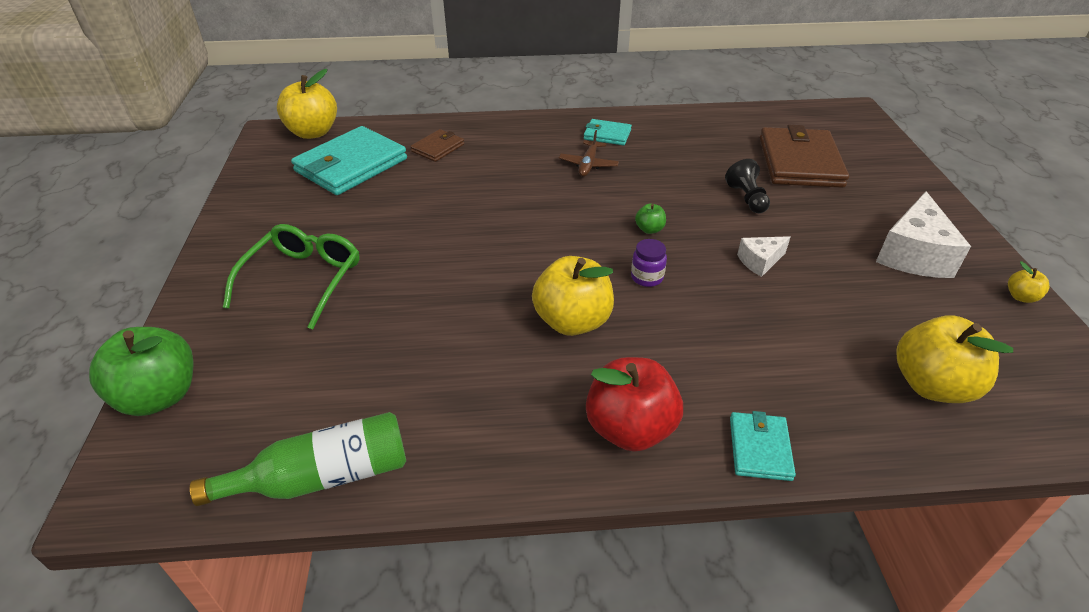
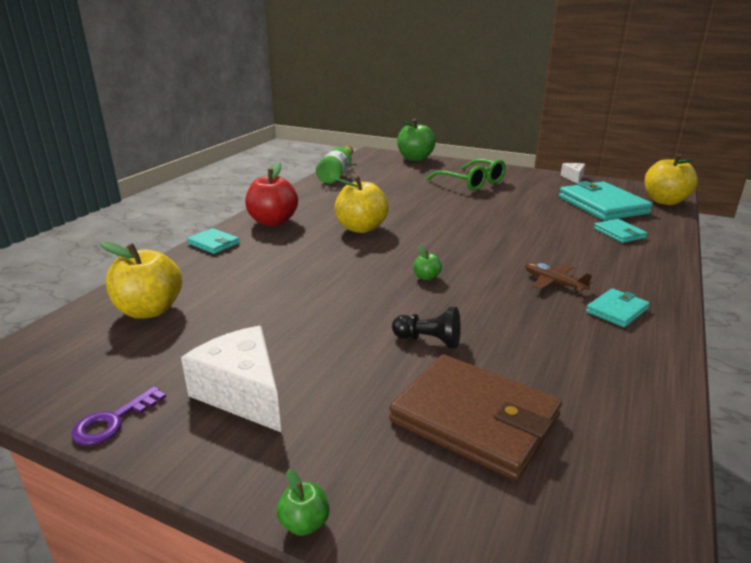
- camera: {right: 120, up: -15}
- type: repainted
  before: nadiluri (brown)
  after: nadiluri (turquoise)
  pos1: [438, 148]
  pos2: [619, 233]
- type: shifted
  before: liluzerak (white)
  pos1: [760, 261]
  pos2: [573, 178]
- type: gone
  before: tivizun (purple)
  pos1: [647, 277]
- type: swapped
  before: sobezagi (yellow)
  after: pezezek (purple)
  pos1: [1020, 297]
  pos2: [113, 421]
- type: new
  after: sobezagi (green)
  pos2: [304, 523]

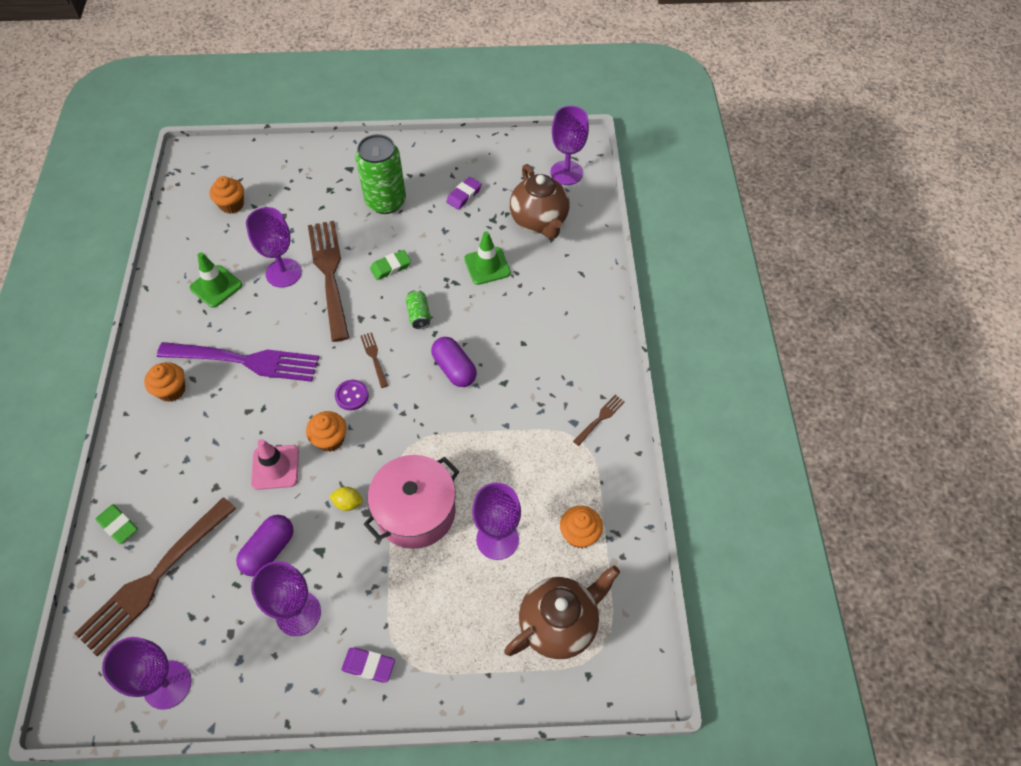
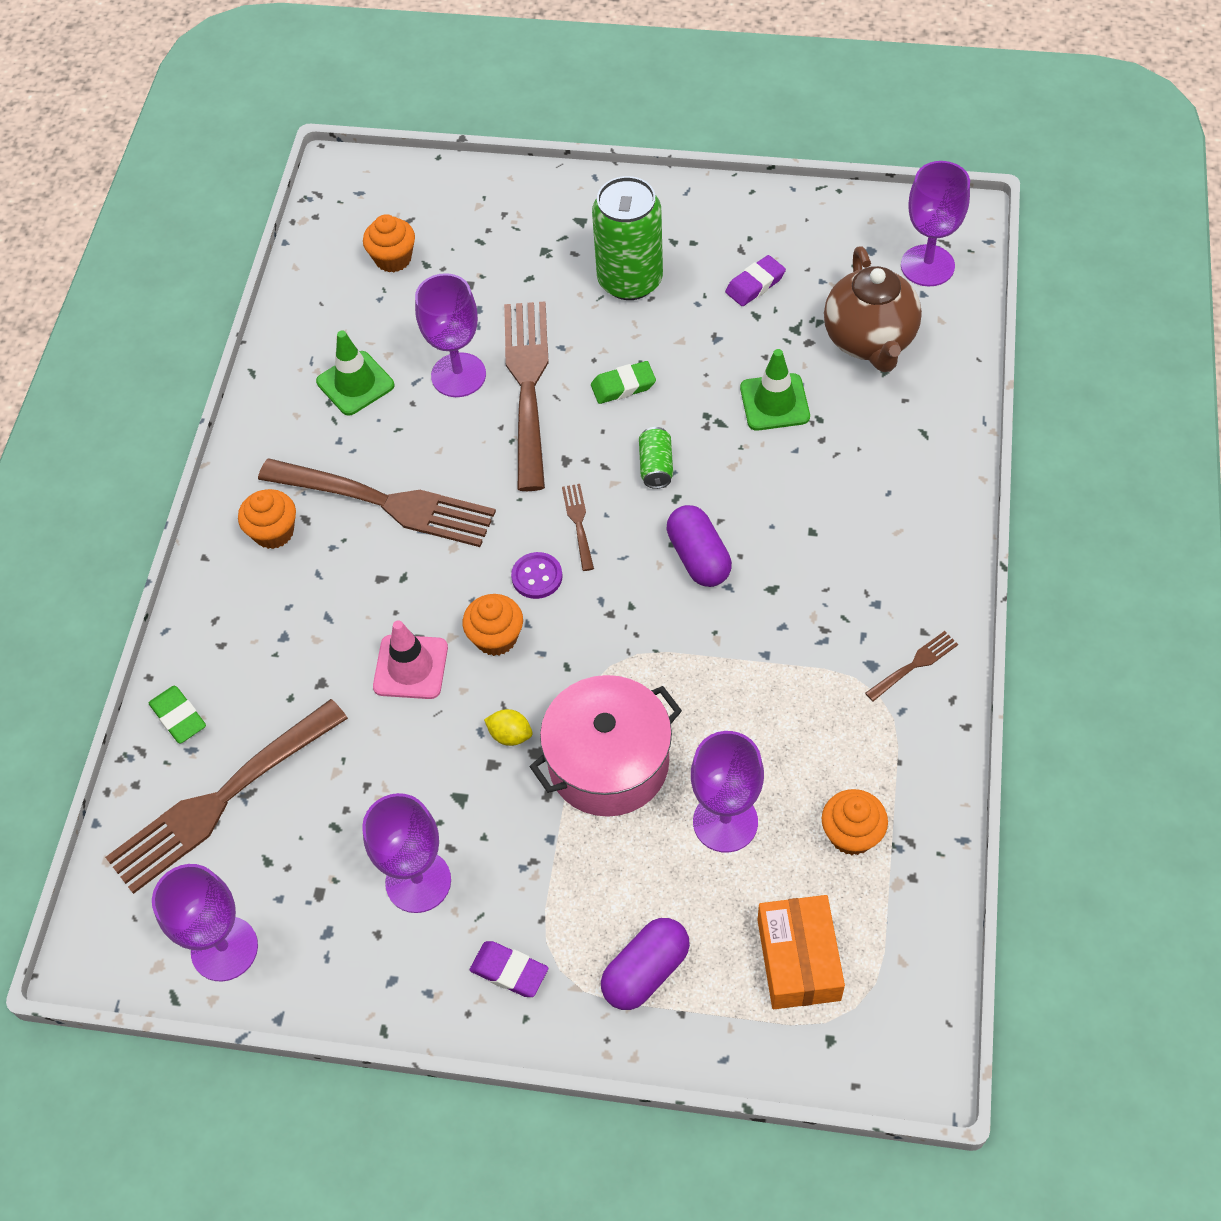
- camera: {right: 15, up: 0}
- type: repainted
  before: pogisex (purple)
  after: pogisex (brown)
  pos1: [245, 361]
  pos2: [385, 503]
- type: shifted
  before: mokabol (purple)
  pos1: [269, 550]
  pos2: [646, 971]
- type: swapped
  before: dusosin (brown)
  after: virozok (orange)
  pos1: [559, 624]
  pos2: [798, 959]

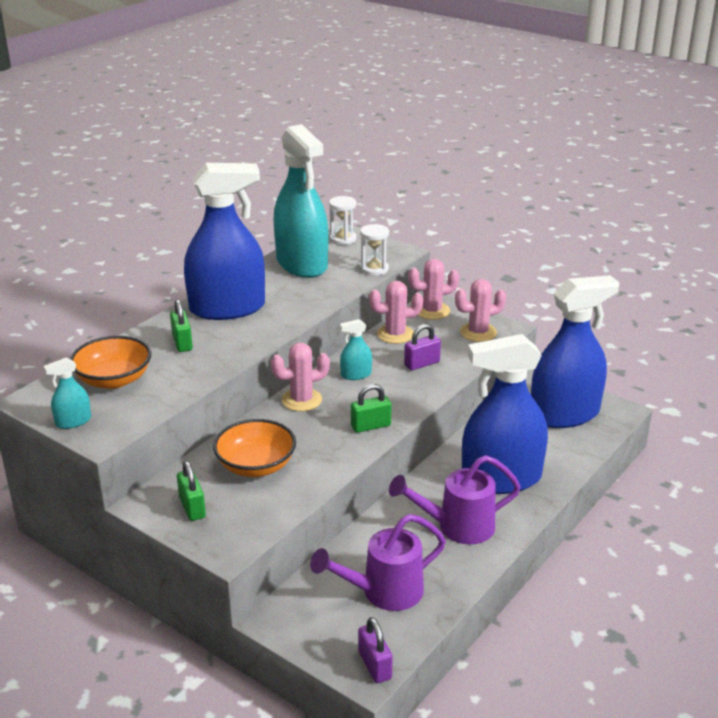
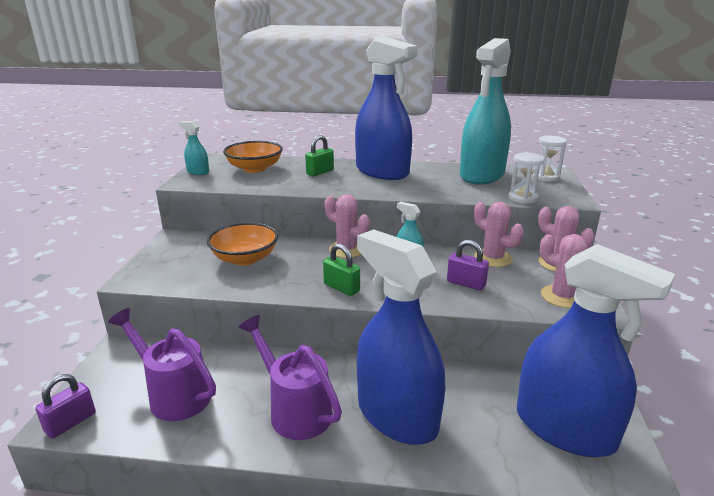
- camera: {right: 60, up: -5}
- type: gone
  before: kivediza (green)
  pos1: [192, 507]

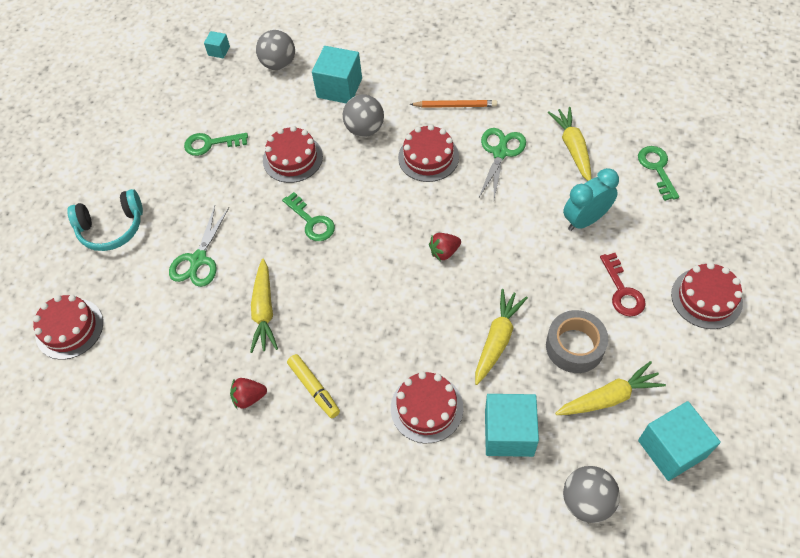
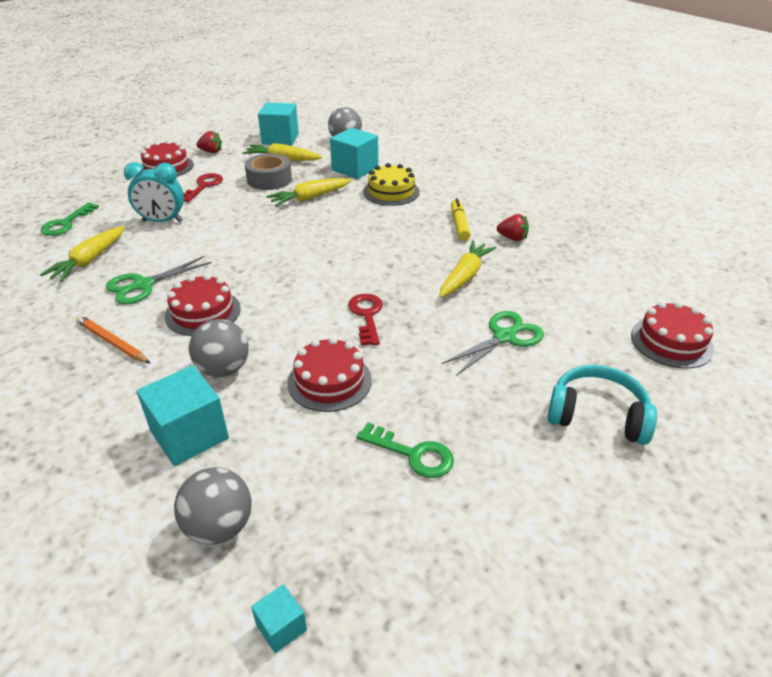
- camera: {right: -150, up: -20}
- type: repainted
  before: pezezek (green)
  after: pezezek (red)
  pos1: [312, 221]
  pos2: [366, 315]
- type: shifted
  before: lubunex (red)
  pos1: [444, 252]
  pos2: [211, 152]
- type: repainted
  before: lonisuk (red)
  after: lonisuk (yellow)
  pos1: [426, 408]
  pos2: [391, 192]

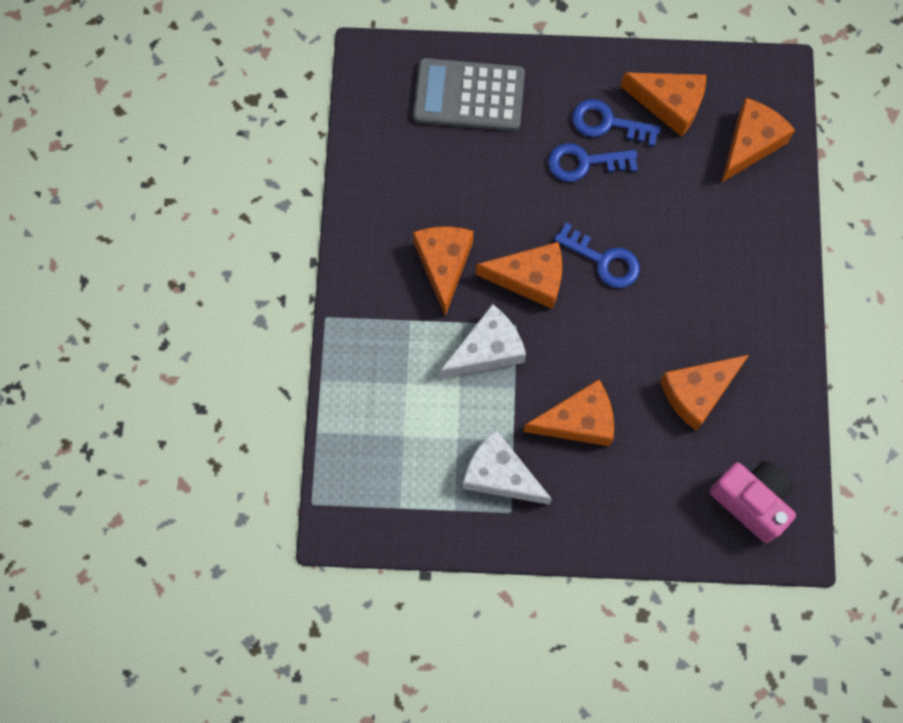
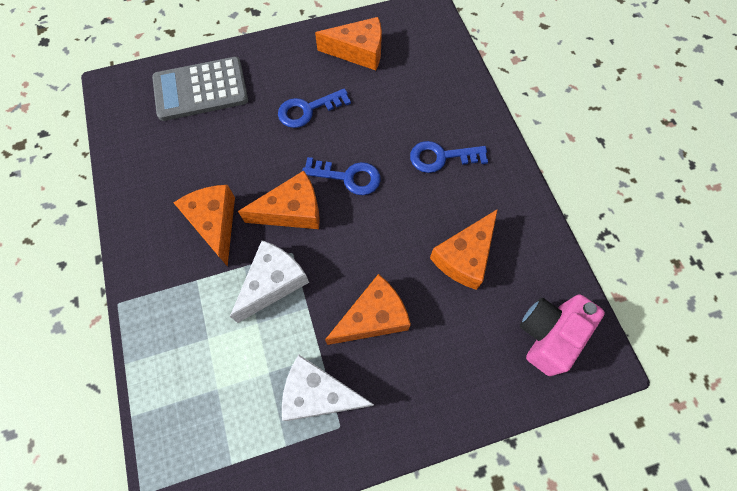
- camera: {right: -20, up: -5}
- type: gone
  before: liluzerak (orange)
  pos1: [750, 144]
- type: shifted
  before: pezezek (blue)
  pos1: [608, 123]
  pos2: [442, 157]
- type: rotated
  before: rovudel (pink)
  pos1: [751, 501]
  pos2: [548, 335]
  turn: -75

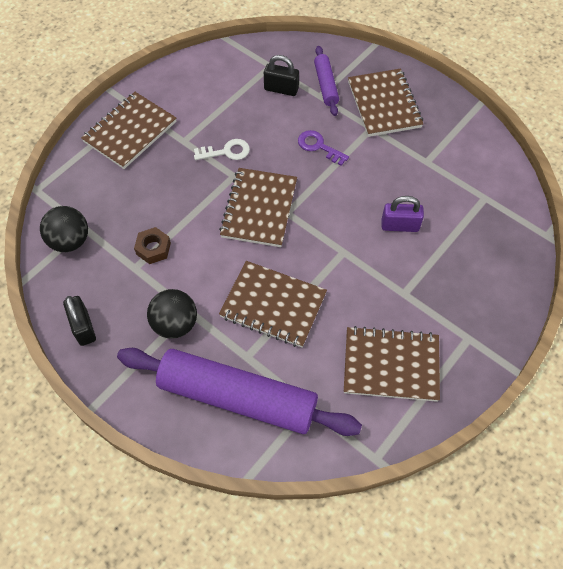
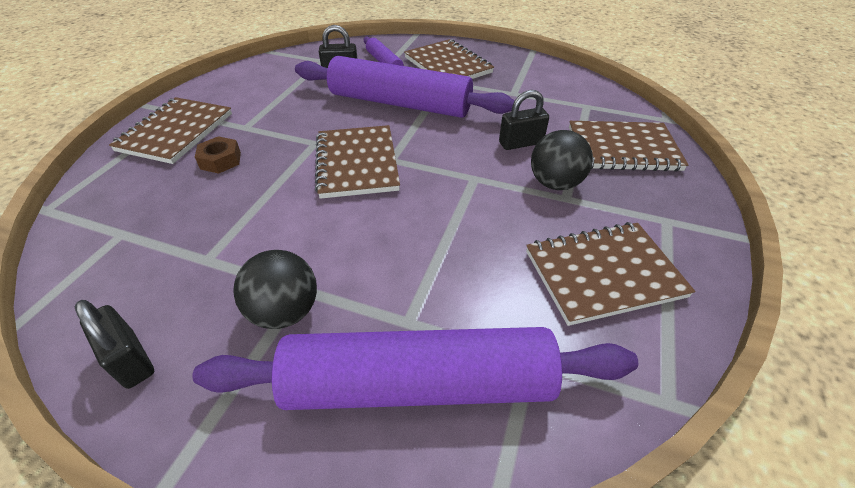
- camera: {right: -20, up: -15}
- type: swapped
  before: pezezek (purple)
  after: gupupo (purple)
  pos1: [319, 146]
  pos2: [400, 103]
- type: gone
  before: pezezek (white)
  pos1: [226, 152]
- type: repainted
  before: kivediza (purple)
  after: kivediza (black)
  pos1: [400, 225]
  pos2: [521, 143]
- type: shifted
  before: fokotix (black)
  pos1: [70, 241]
  pos2: [555, 183]
- type: shifted
  before: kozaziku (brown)
  pos1: [153, 248]
  pos2: [220, 160]
- type: shifted
  before: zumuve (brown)
  pos1: [273, 305]
  pos2: [622, 149]

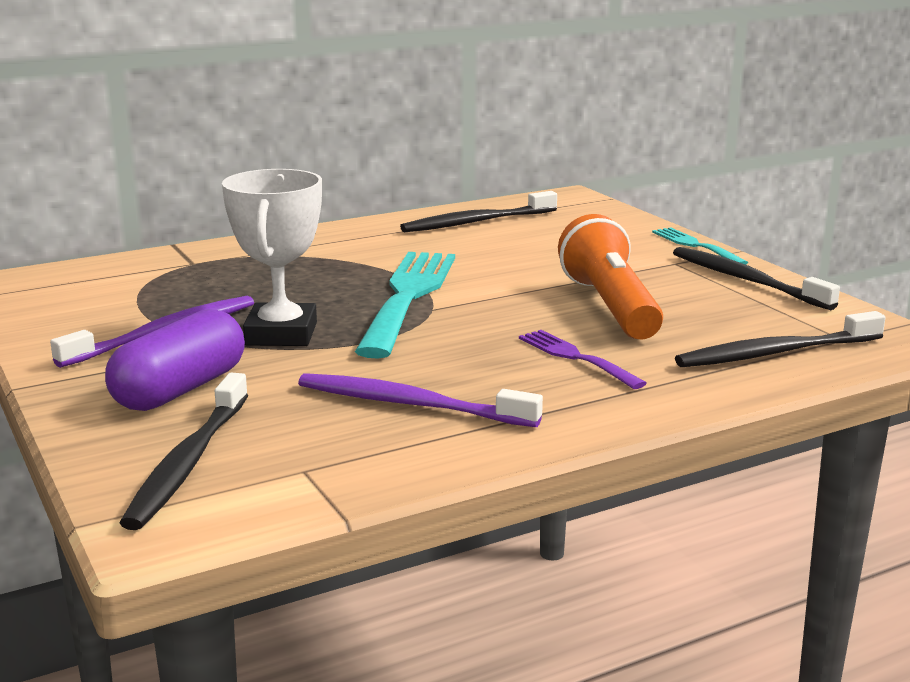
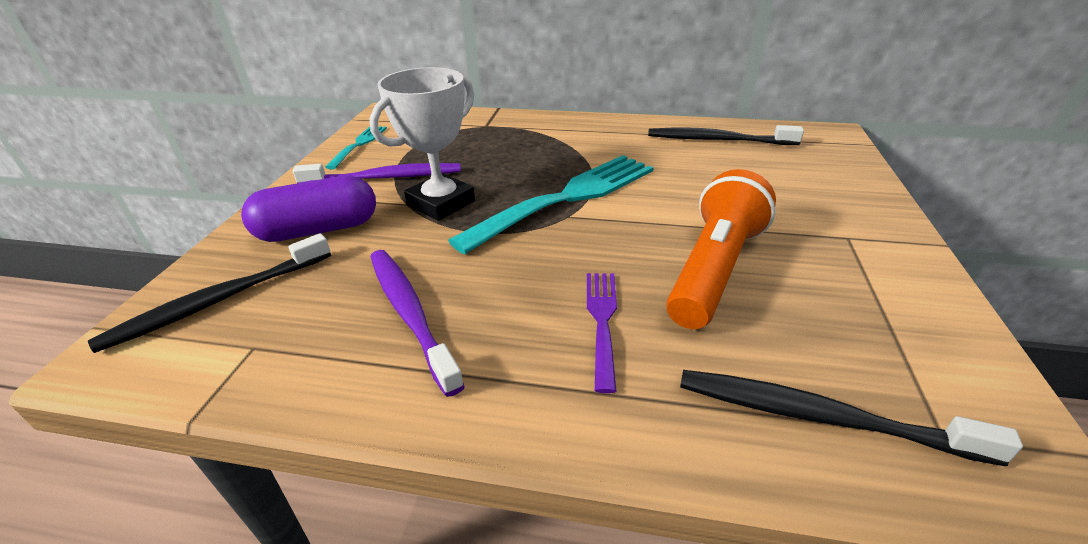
- camera: {right: 40, up: 15}
- type: shifted
  before: pogisex (turquoise)
  pos1: [695, 246]
  pos2: [359, 145]
- type: gone
  before: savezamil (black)
  pos1: [746, 280]

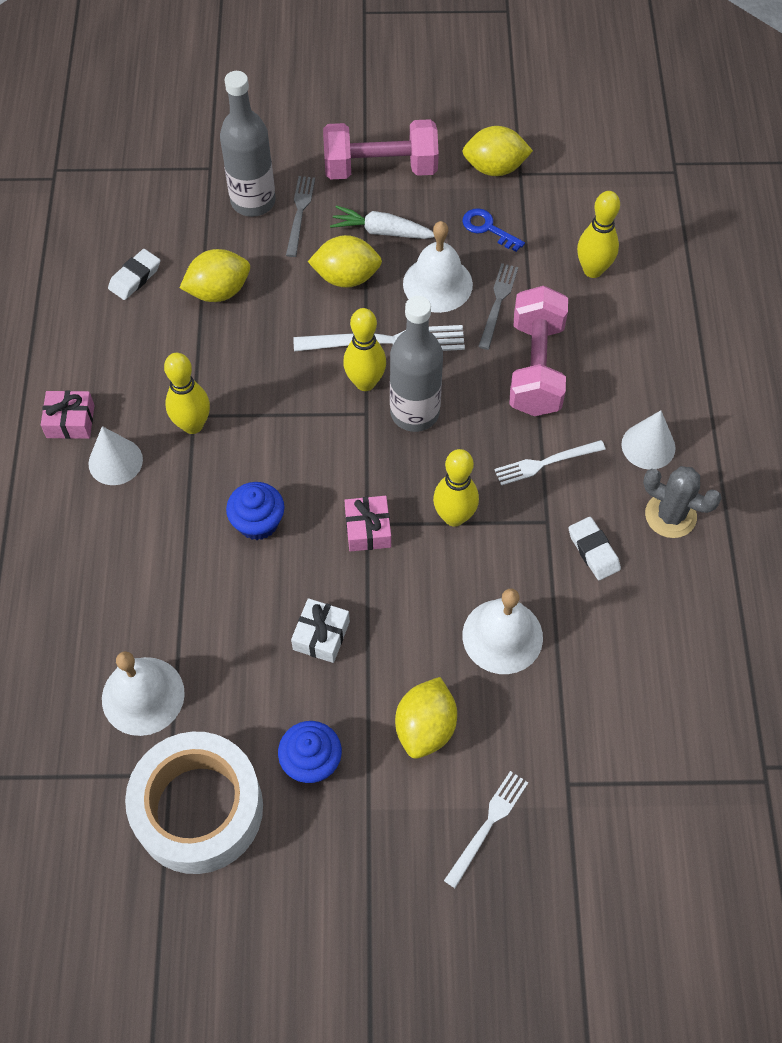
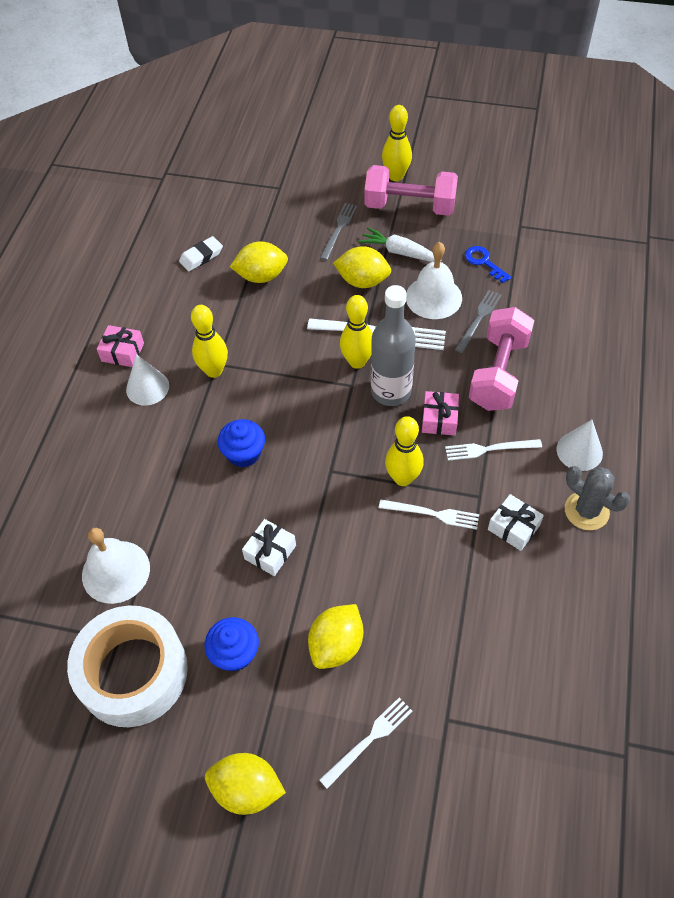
- camera: {right: 15, up: -5}
- type: gone
  before: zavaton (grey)
  pos1: [253, 201]
- type: shifted
  before: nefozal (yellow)
  pos1: [495, 168]
  pos2: [247, 789]
- type: shifted
  before: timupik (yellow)
  pos1: [593, 270]
  pos2: [396, 176]
- type: shifted
  before: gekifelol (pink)
  pos1: [368, 529]
  pos2: [439, 419]
- type: swapped
  before: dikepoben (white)
  after: gekifelol (white)
  pos1: [593, 551]
  pos2: [513, 527]
- type: gone
  before: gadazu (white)
  pos1: [502, 636]
- type: new
  after: pogisex (white)
  pos2: [432, 514]

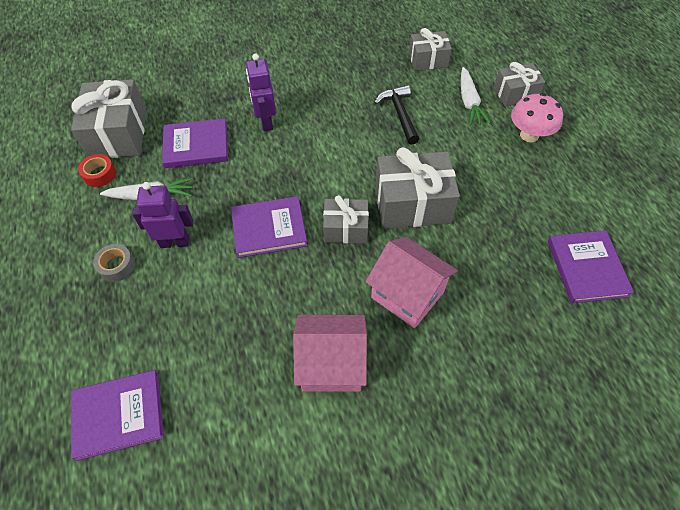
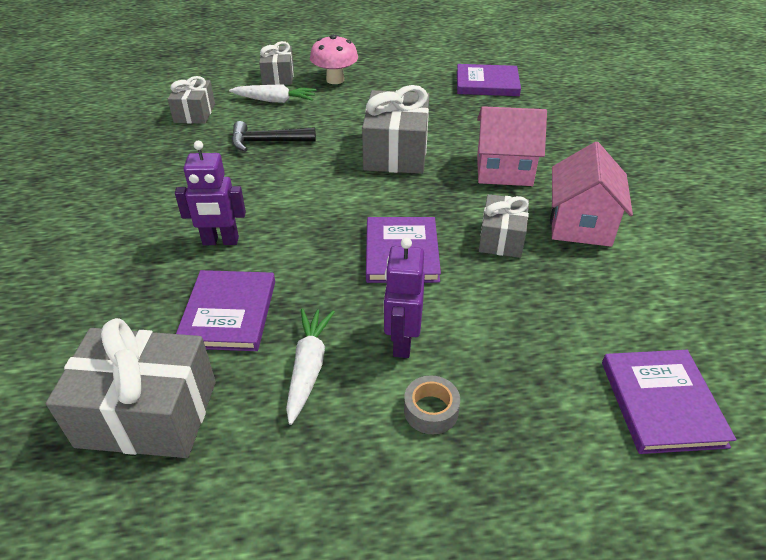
- camera: {right: -80, up: -15}
- type: gone
  before: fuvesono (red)
  pos1: [99, 174]
- type: shifted
  before: gekifelol (grey)
  pos1: [345, 229]
  pos2: [501, 238]
- type: rotated
  before: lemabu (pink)
  pos1: [407, 294]
  pos2: [504, 170]
  turn: 45

